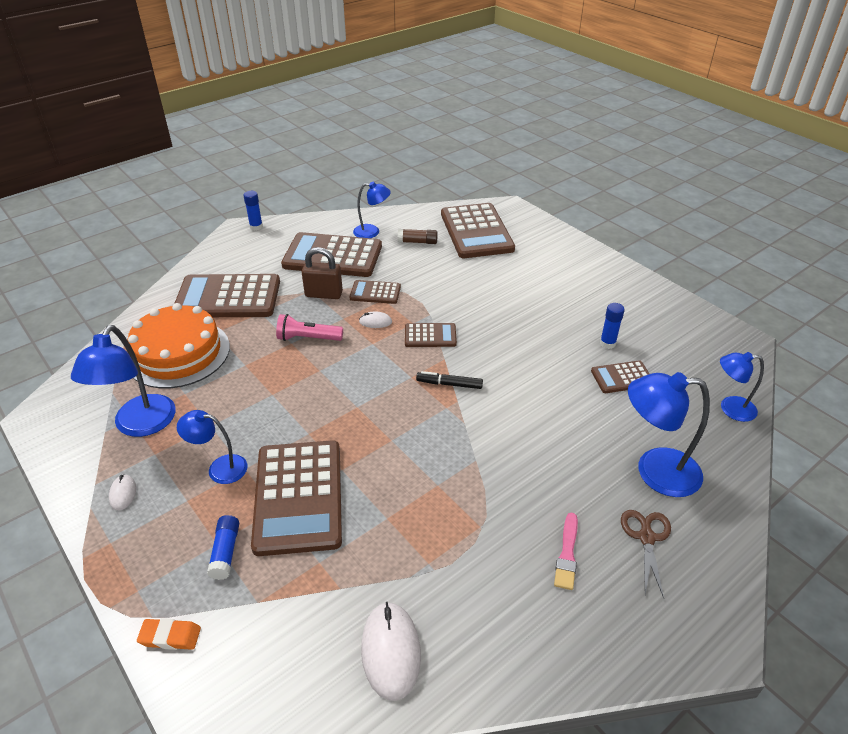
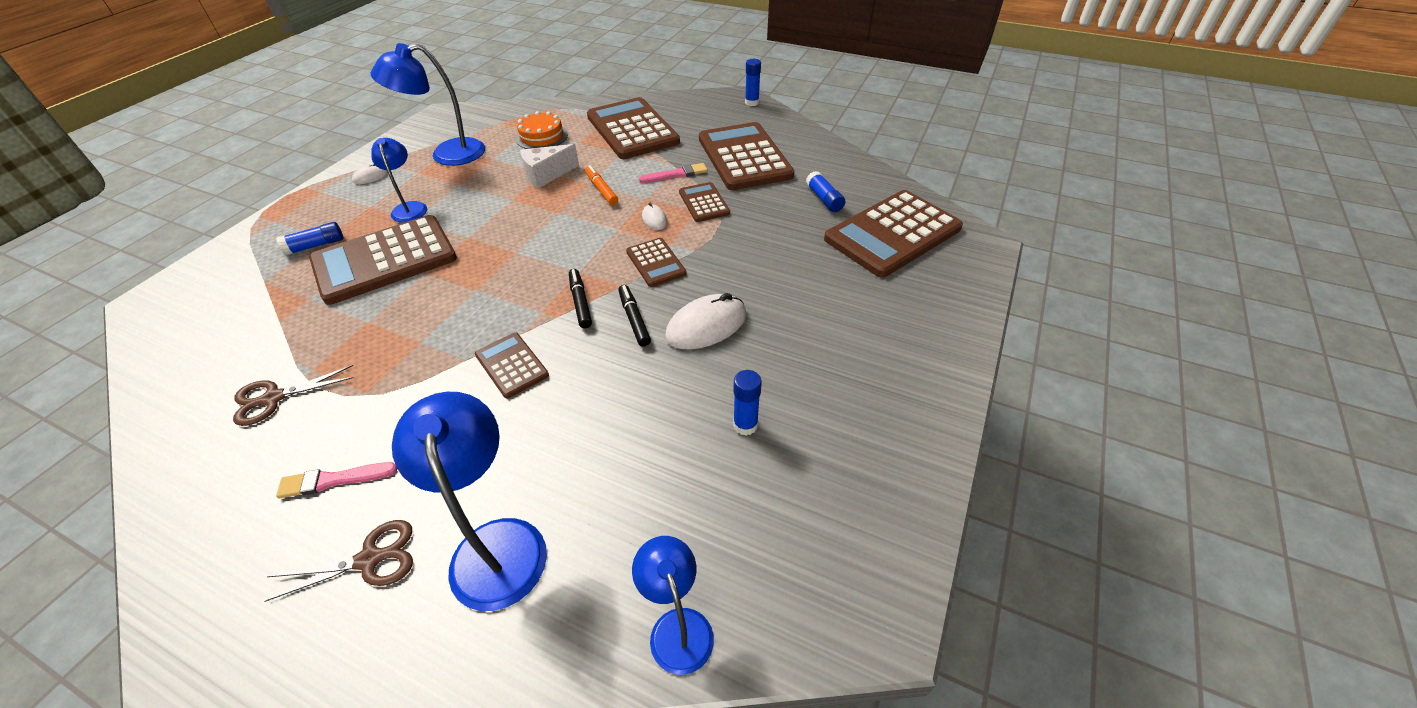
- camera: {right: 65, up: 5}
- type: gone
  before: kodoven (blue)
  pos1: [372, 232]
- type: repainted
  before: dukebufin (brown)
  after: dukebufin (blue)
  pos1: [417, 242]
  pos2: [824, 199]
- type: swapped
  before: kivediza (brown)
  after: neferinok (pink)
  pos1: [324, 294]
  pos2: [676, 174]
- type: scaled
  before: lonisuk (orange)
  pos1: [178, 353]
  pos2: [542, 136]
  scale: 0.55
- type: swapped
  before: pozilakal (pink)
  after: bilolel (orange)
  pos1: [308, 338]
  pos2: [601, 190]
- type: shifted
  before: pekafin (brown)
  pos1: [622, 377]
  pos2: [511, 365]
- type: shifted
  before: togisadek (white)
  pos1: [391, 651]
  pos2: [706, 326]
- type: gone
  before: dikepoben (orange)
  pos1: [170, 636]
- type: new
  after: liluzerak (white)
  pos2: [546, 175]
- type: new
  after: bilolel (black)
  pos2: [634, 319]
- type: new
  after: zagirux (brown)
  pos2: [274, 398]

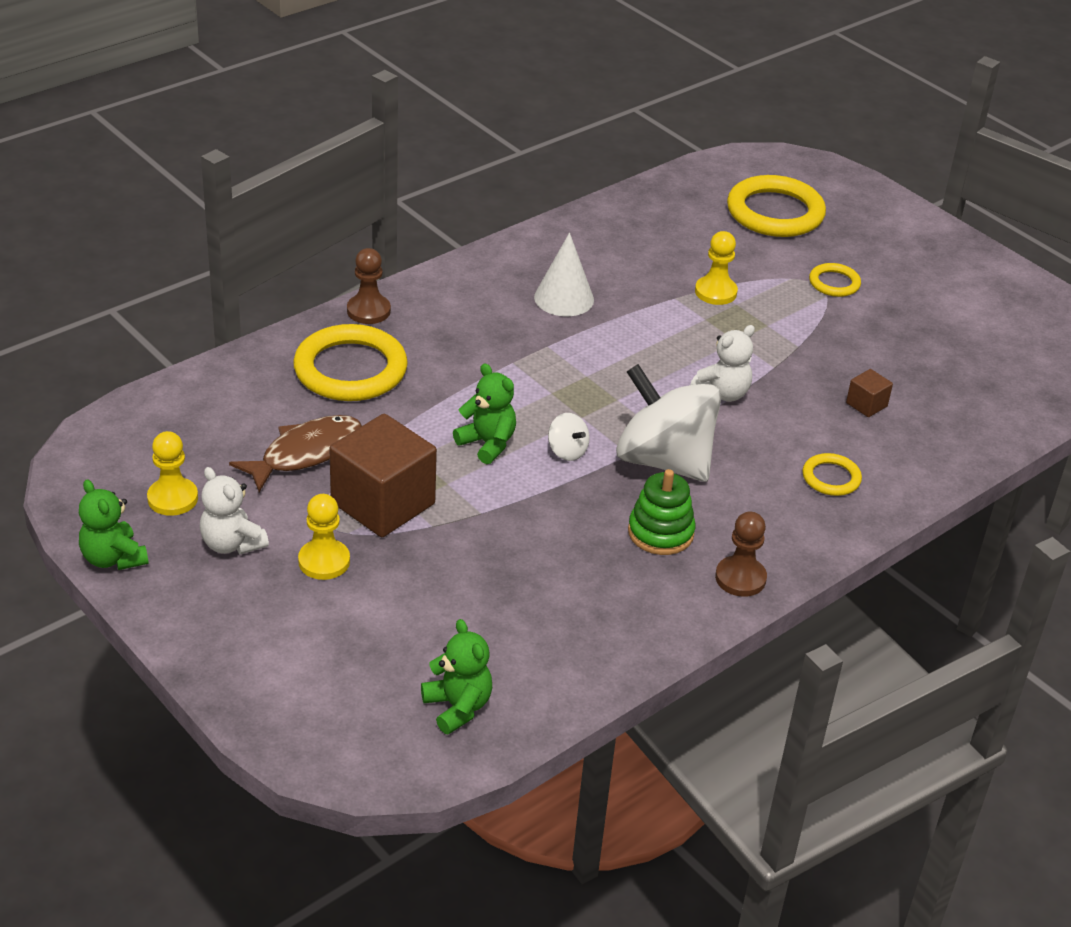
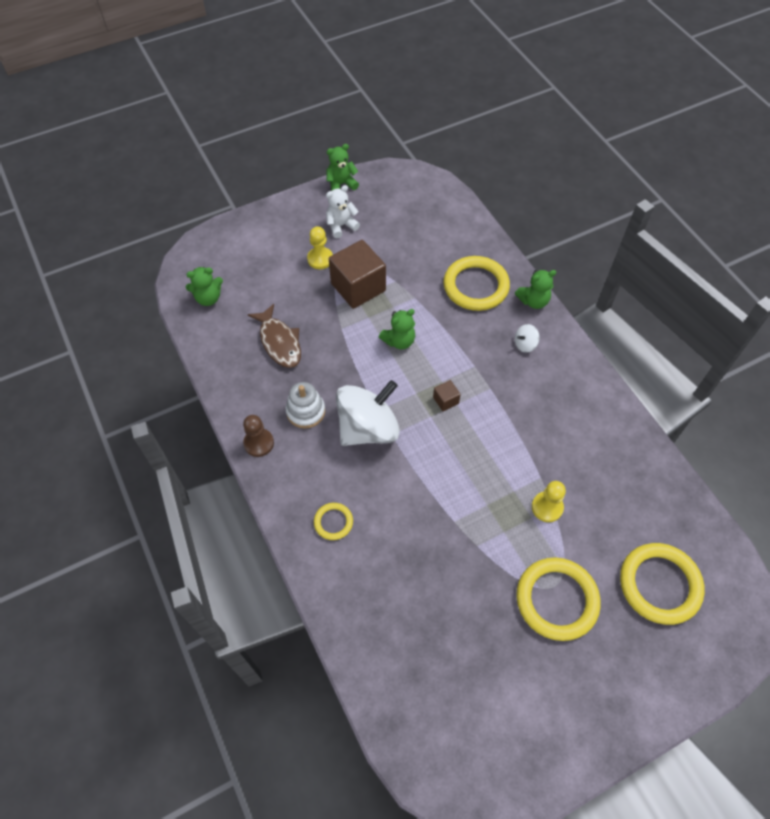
- camera: {right: 105, up: 20}
- type: gone
  before: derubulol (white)
  pos1: [564, 298]
- type: swapped
  before: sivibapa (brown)
  after: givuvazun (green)
  pos1: [368, 311]
  pos2: [533, 301]
- type: scaled
  before: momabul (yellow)
  pos1: [834, 283]
  pos2: [556, 600]
  scale: 2.0
- type: gone
  before: givuvazun (white)
  pos1: [722, 393]
- type: shifted
  before: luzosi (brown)
  pos1: [866, 405]
  pos2: [445, 400]
- type: shifted
  before: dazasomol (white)
  pos1: [567, 451]
  pos2: [525, 344]
- type: shifted
  before: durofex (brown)
  pos1: [305, 453]
  pos2: [279, 342]
- type: gone
  before: sivibapa (yellow)
  pos1: [172, 498]
- type: repainted
  before: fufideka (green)
  after: fufideka (white)
  pos1: [660, 532]
  pos2: [305, 411]

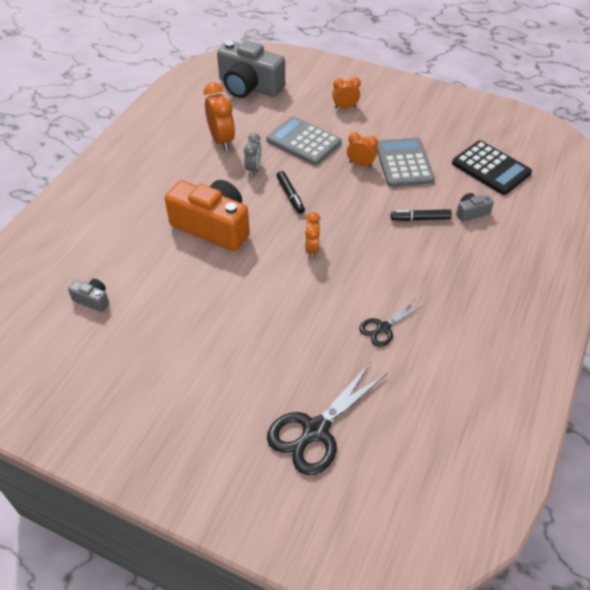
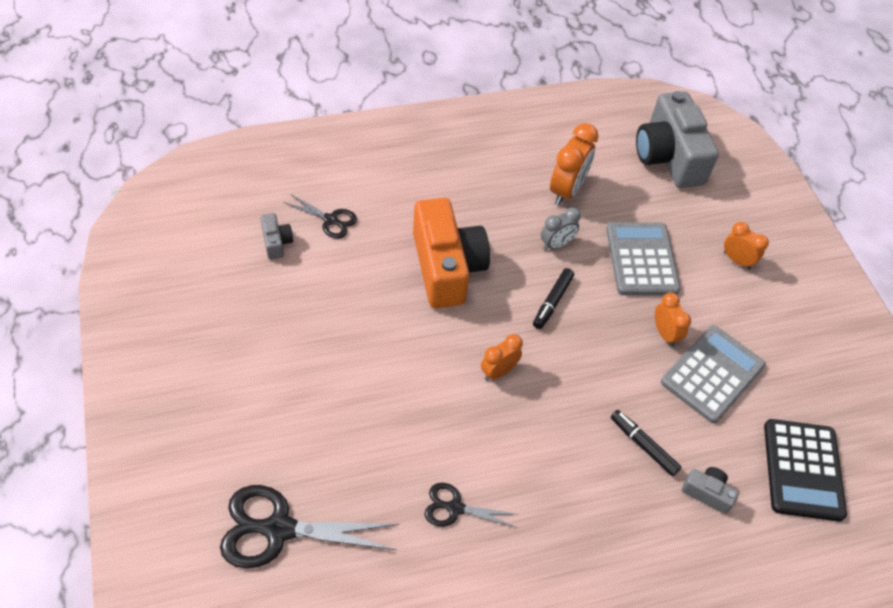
- camera: {right: 45, up: 5}
- type: new
  after: zagirux (black)
  pos2: [330, 220]

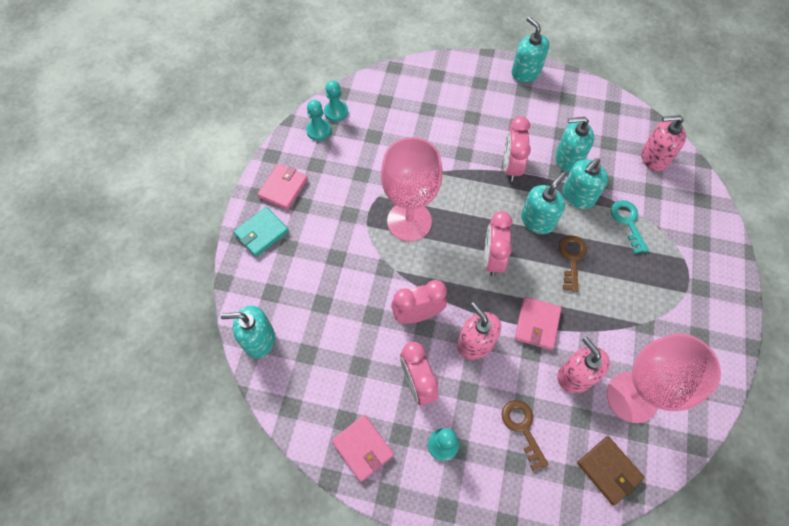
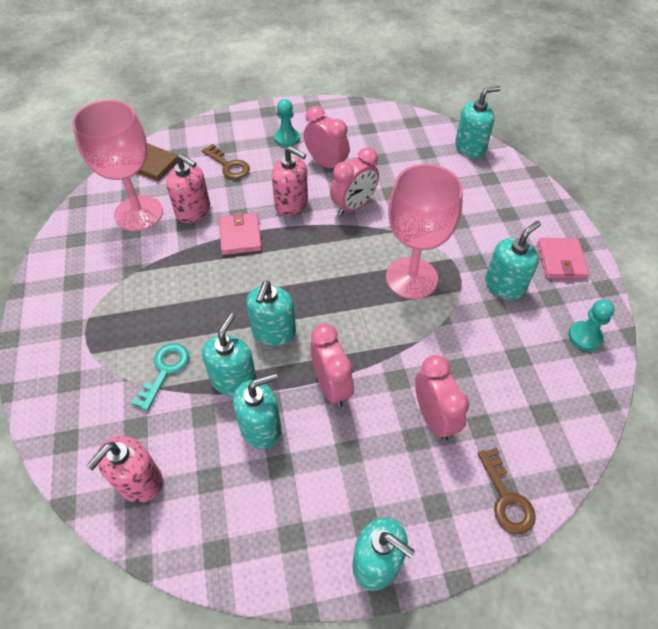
- camera: {right: 155, up: -10}
- type: gone
  before: sivibapa (turquoise)
  pos1: [336, 112]
- type: rotated
  before: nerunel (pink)
  pos1: [654, 158]
  pos2: [139, 481]
  turn: 150
- type: rotated
  before: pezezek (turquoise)
  pos1: [627, 222]
  pos2: [165, 371]
  turn: -120
- type: gone
  before: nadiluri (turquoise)
  pos1: [261, 233]
- type: shifted
  before: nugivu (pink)
  pos1: [492, 258]
  pos2: [434, 417]
- type: shifted
  before: pezezek (brown)
  pos1: [571, 258]
  pos2: [506, 498]
- type: gone
  before: nadiluri (pink)
  pos1: [363, 448]
- type: new
  after: nerunel (turquoise)
  pos2: [504, 285]

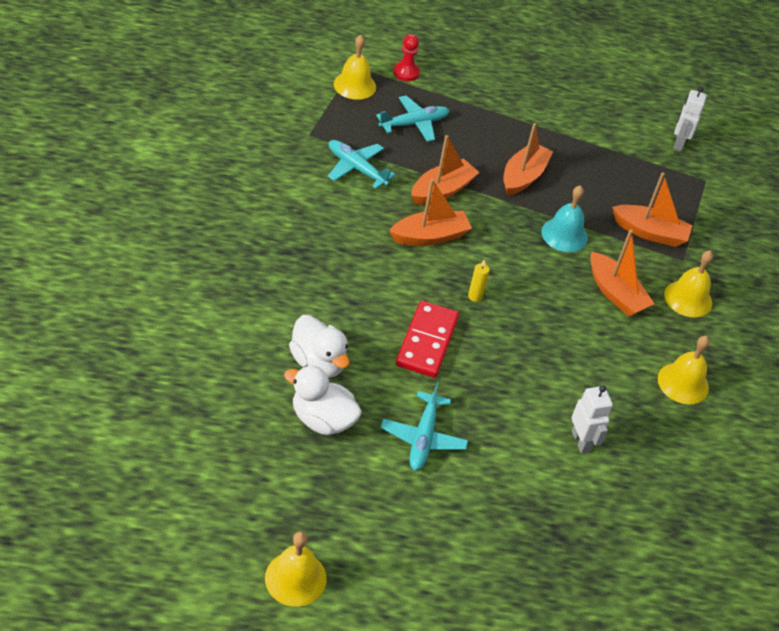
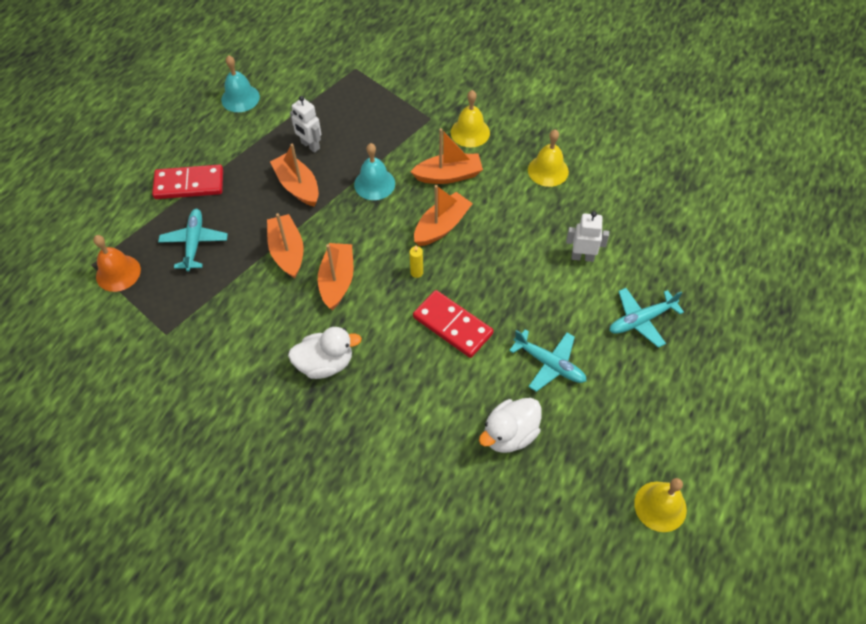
- camera: {right: -60, up: 10}
- type: gone
  before: sivibapa (red)
  pos1: [406, 72]
- type: repainted
  before: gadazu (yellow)
  after: gadazu (orange)
  pos1: [354, 85]
  pos2: [118, 273]
- type: shifted
  before: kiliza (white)
  pos1: [678, 143]
  pos2: [310, 146]
- type: shifted
  before: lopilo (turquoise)
  pos1: [356, 168]
  pos2: [641, 320]
- type: shifted
  before: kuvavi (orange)
  pos1: [650, 233]
  pos2: [442, 226]
- type: shifted
  before: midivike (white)
  pos1: [318, 363]
  pos2: [325, 363]
- type: new
  after: gadazu (turquoise)
  pos2: [240, 98]
- type: new
  after: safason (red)
  pos2: [189, 184]

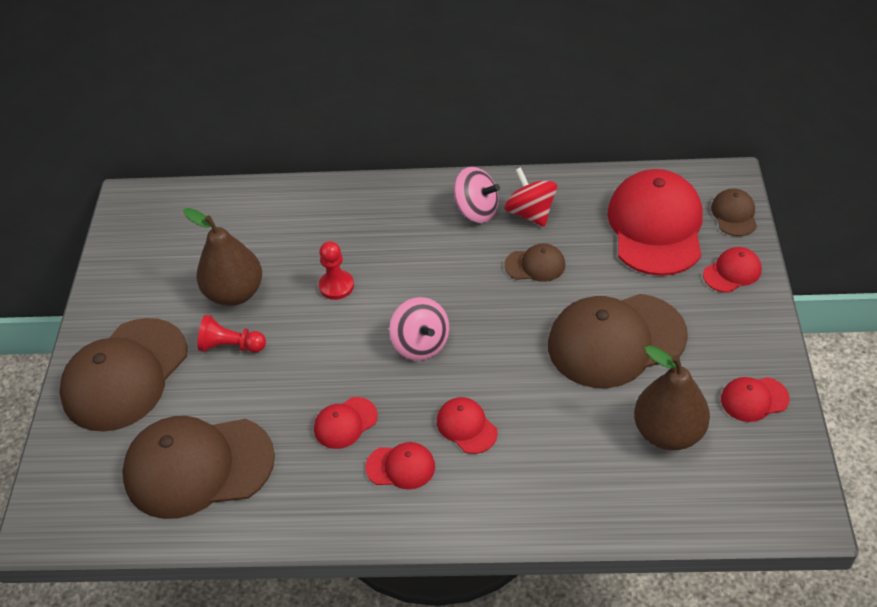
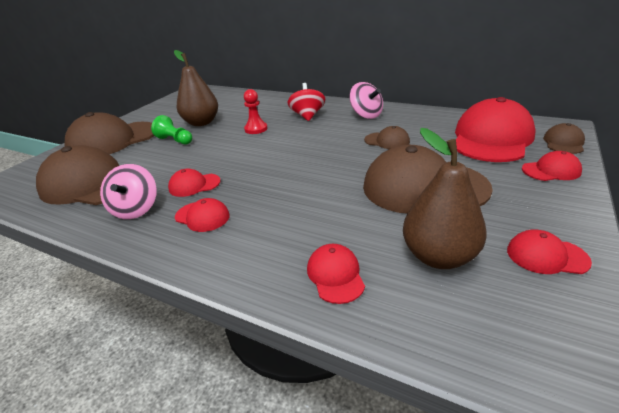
- camera: {right: 25, up: -15}
- type: shifted
  before: dazasomol (red)
  pos1: [530, 213]
  pos2: [307, 116]
- type: shifted
  before: dazasomol (pink)
  pos1: [421, 344]
  pos2: [136, 209]
- type: repainted
  before: sivibapa (red)
  after: sivibapa (green)
  pos1: [231, 346]
  pos2: [175, 140]
- type: shifted
  before: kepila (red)
  pos1: [466, 426]
  pos2: [335, 275]

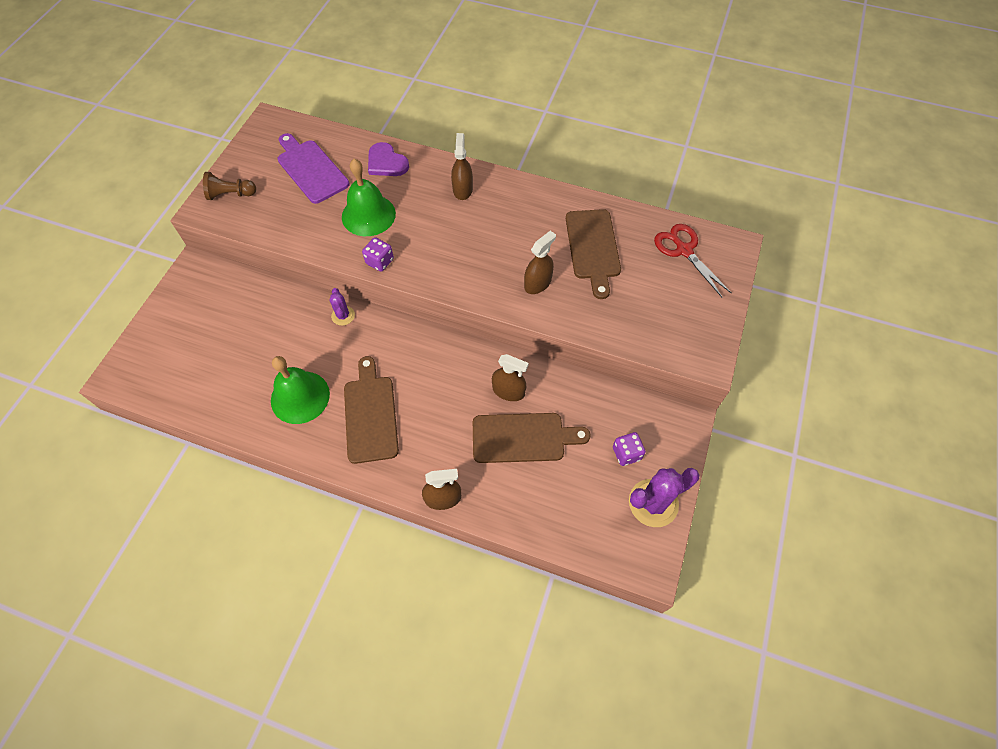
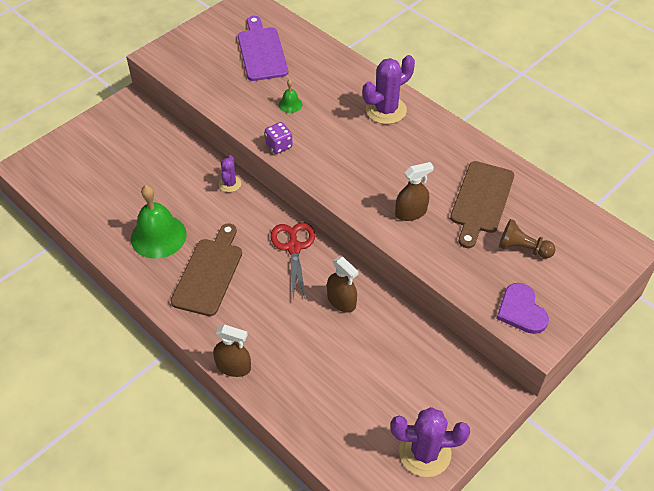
- camera: {right: 25, up: -10}
- type: swapped
  before: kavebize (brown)
  after: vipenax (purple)
  pos1: [462, 189]
  pos2: [386, 110]
- type: shifted
  before: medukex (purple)
  pos1: [386, 162]
  pos2: [521, 310]
- type: scaled
  before: gadazu (green)
  pos1: [368, 215]
  pos2: [290, 104]
  scale: 0.46
- type: shifted
  before: sivibapa (brown)
  pos1: [231, 194]
  pos2: [522, 248]
- type: shifted
  before: zagirux (red)
  pos1: [684, 250]
  pos2: [294, 248]
- type: gone
  before: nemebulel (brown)
  pos1: [523, 438]
- type: gone
  before: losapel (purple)
  pos1: [626, 453]

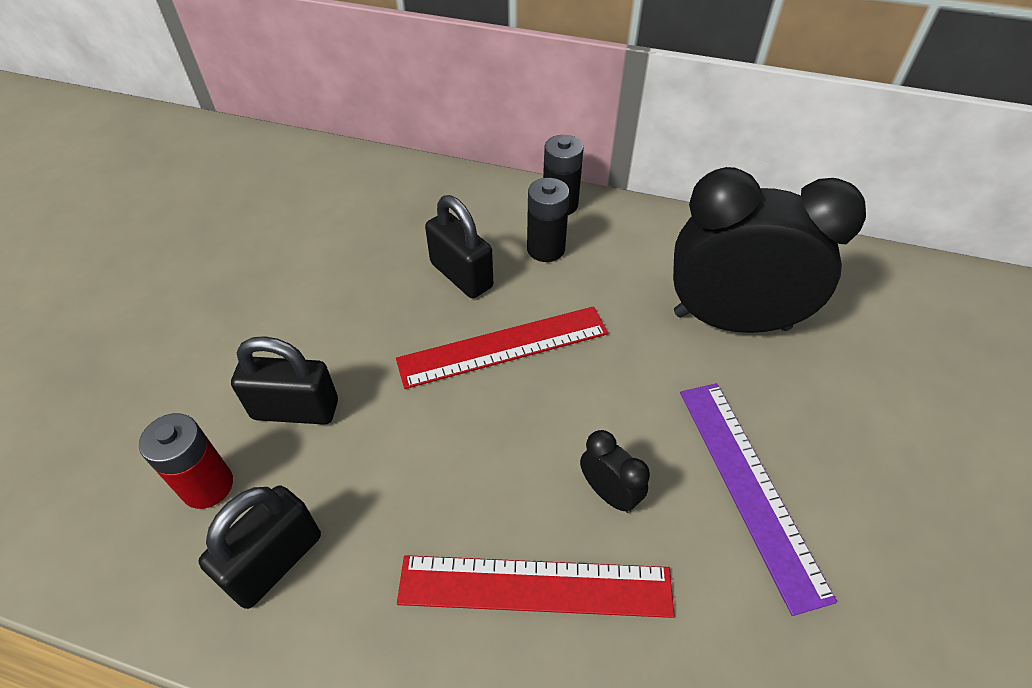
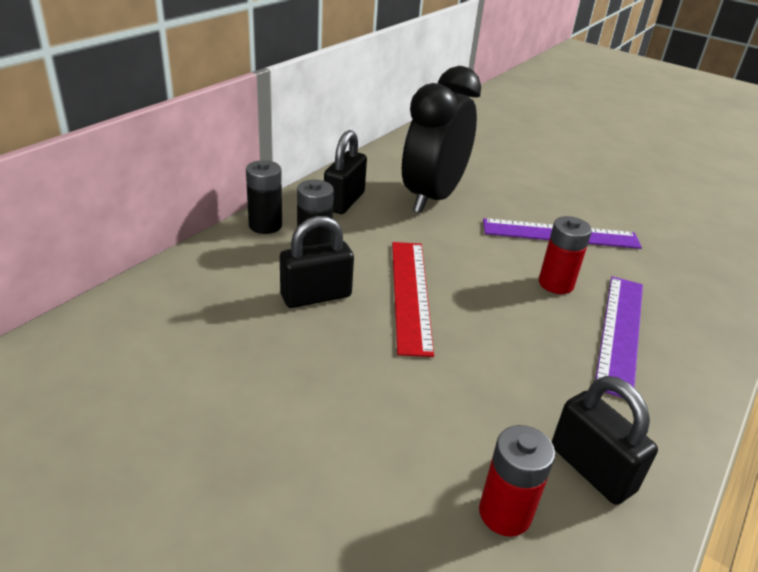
- camera: {right: -75, up: -15}
- type: shifted
  before: kivediza (black)
  pos1: [295, 409]
  pos2: [344, 201]
- type: swapped
  before: nugivu (black)
  after: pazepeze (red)
  pos1: [609, 493]
  pos2: [556, 284]
- type: repainted
  before: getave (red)
  after: getave (purple)
  pos1: [535, 586]
  pos2: [620, 332]

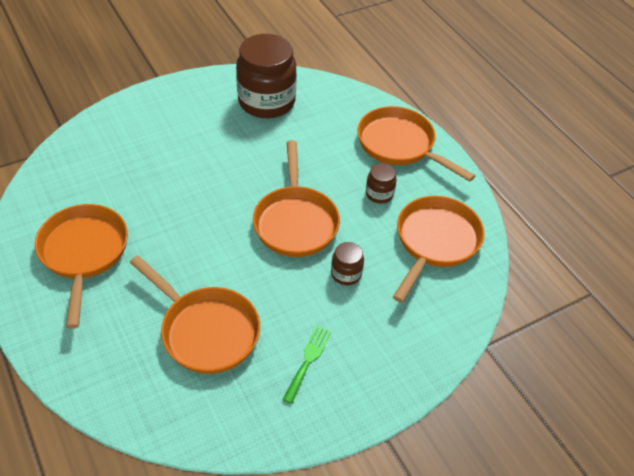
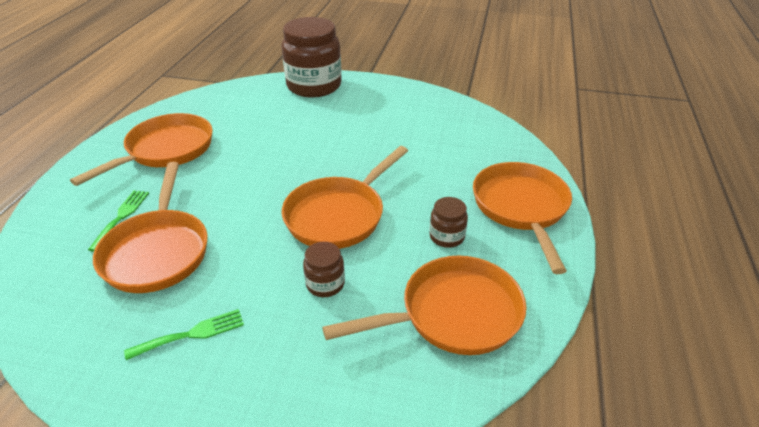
- camera: {right: 45, up: -10}
- type: shifted
  before: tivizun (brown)
  pos1: [266, 102]
  pos2: [314, 86]
- type: new
  after: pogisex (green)
  pos2: [121, 217]

